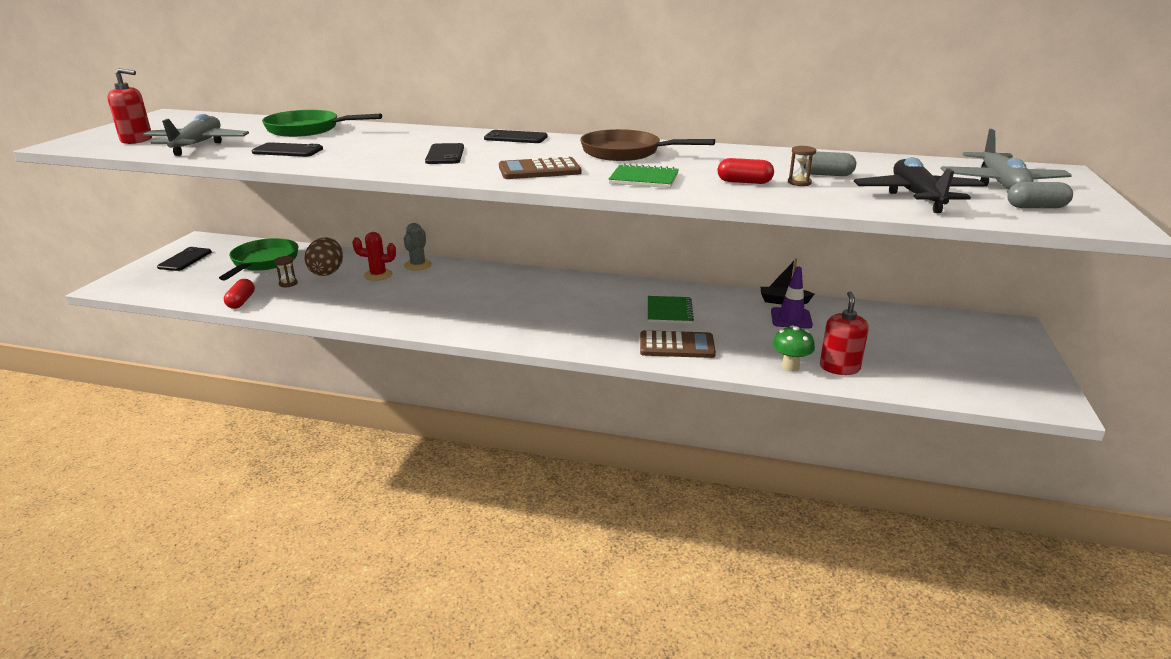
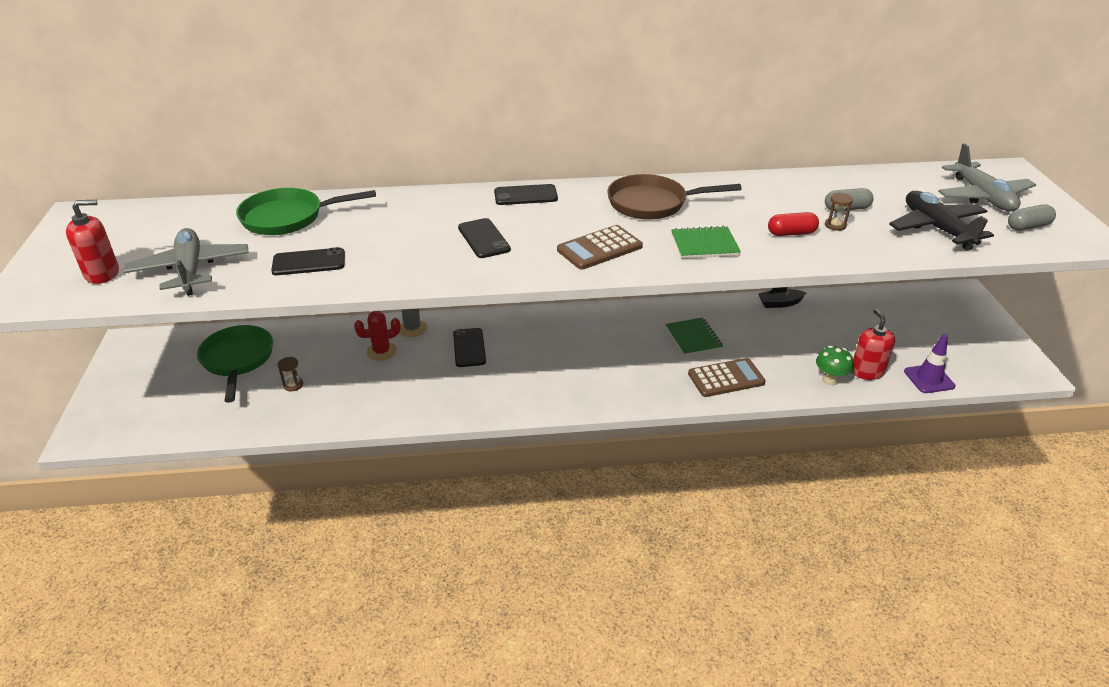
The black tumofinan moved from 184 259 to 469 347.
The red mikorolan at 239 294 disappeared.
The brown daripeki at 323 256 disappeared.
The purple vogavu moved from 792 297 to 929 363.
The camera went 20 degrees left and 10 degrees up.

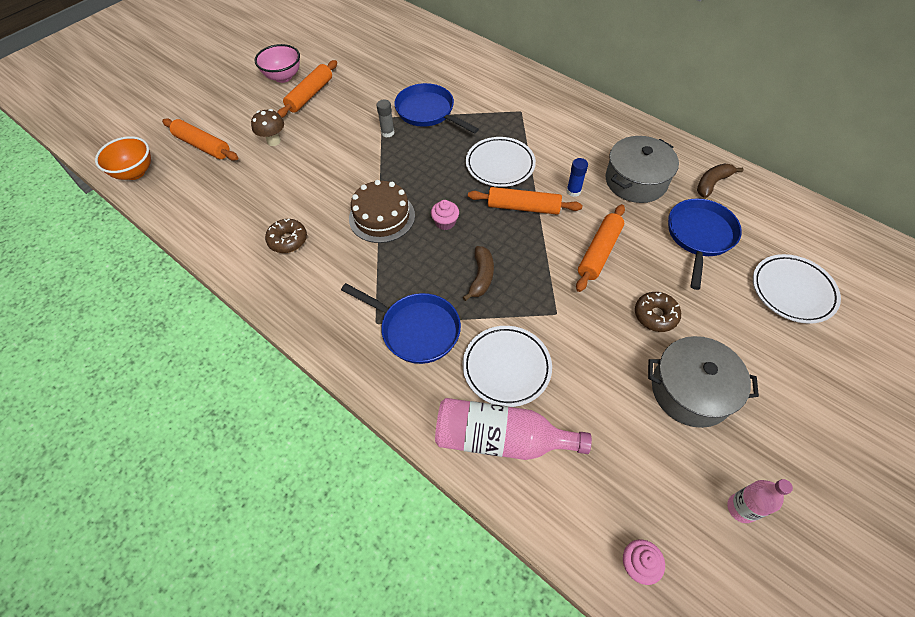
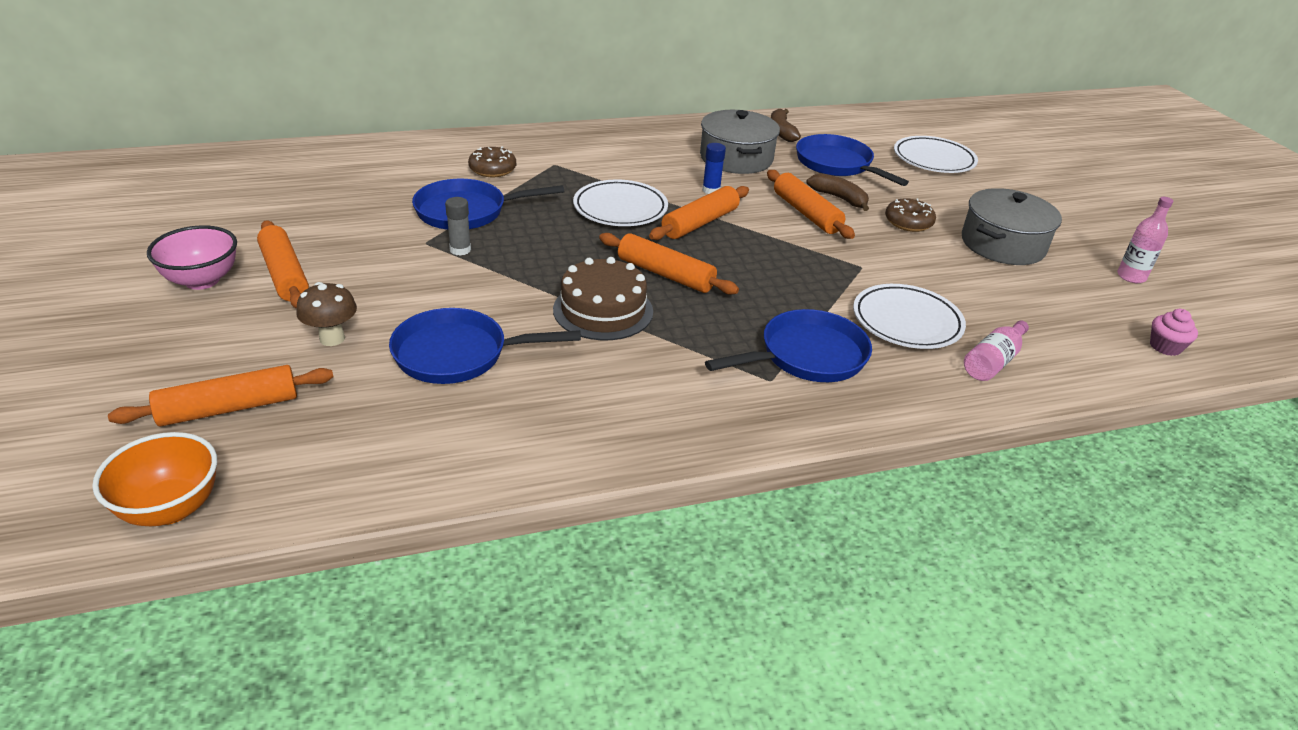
The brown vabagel moved from 286 236 to 492 161.
The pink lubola at 445 215 was replaced by the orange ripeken at 669 264.
The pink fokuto at 513 429 changed to 0.57 times the size.
The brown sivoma moved from 478 273 to 838 192.
The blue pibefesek at 485 346 appeared.
The camera went 60 degrees left and 20 degrees down.

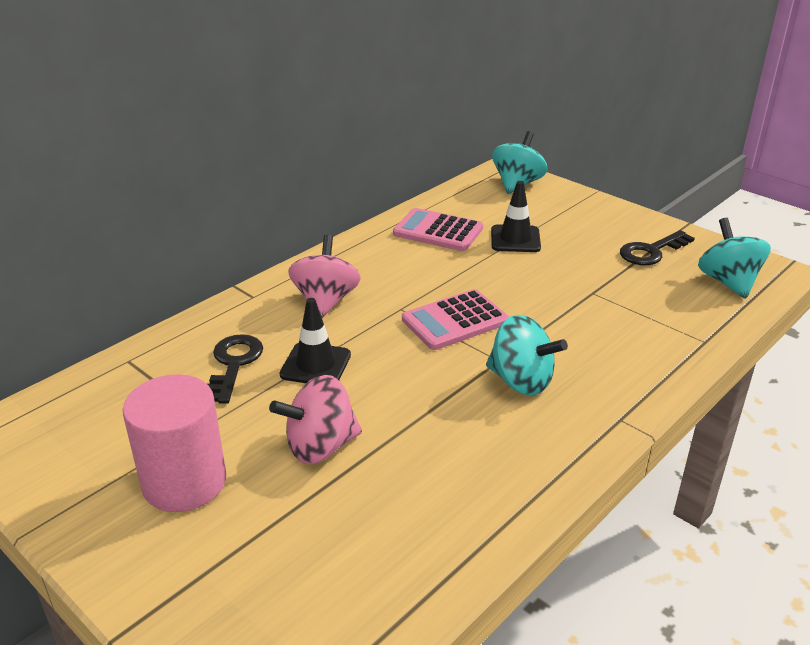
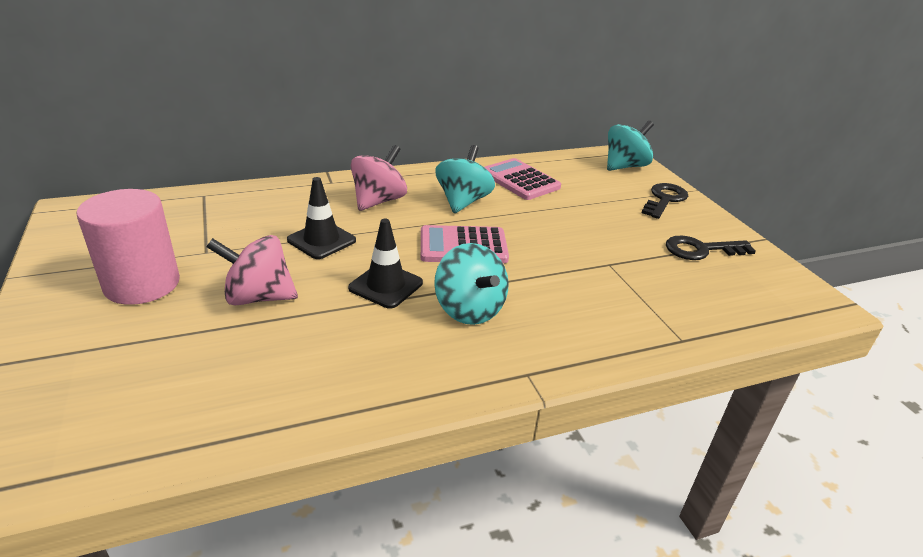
The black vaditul moved from 235 368 to 665 201.
The black vogavu moved from 516 216 to 385 264.
The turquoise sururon moved from 734 258 to 465 179.
The camera went 25 degrees right and 0 degrees up.

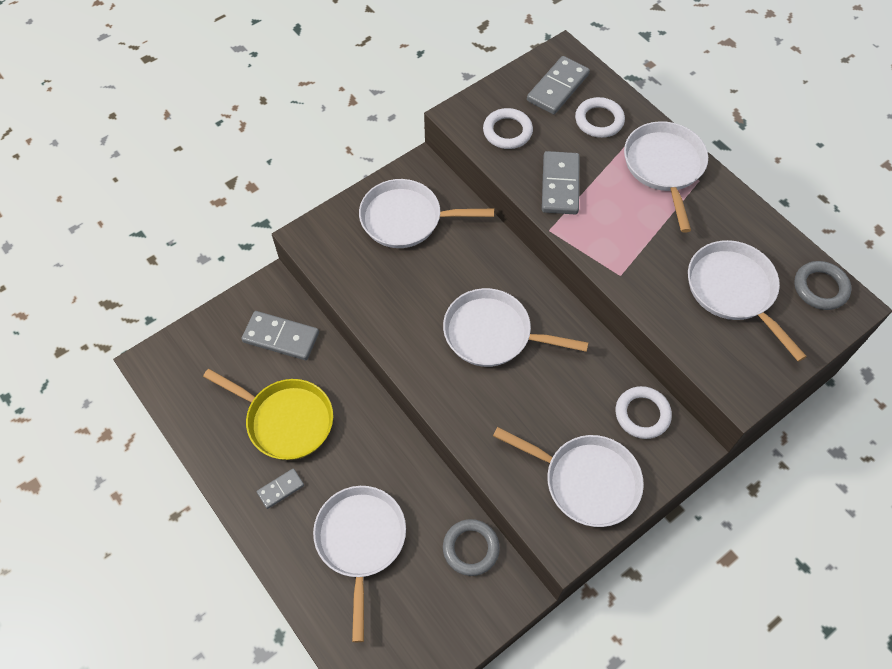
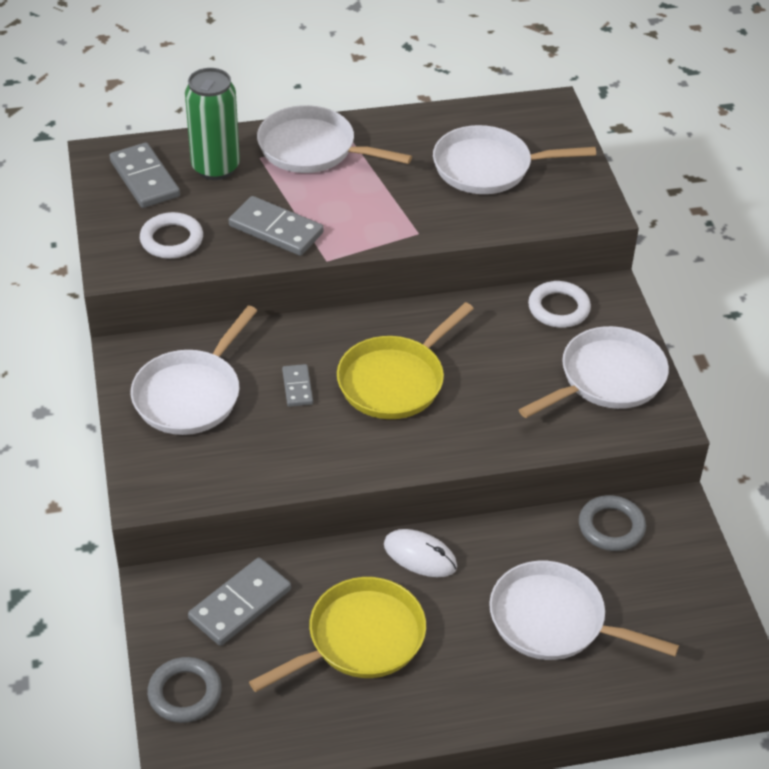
The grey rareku moved from 280 488 to 297 385.
The white pibefesek at 515 327 became the yellow pibefesek at 405 360.
The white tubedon at 600 117 was replaced by the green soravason at 212 124.
The grey tubedon moved from 822 285 to 184 690.
The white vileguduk at 420 553 appeared.
The camera went 65 degrees left and 15 degrees down.

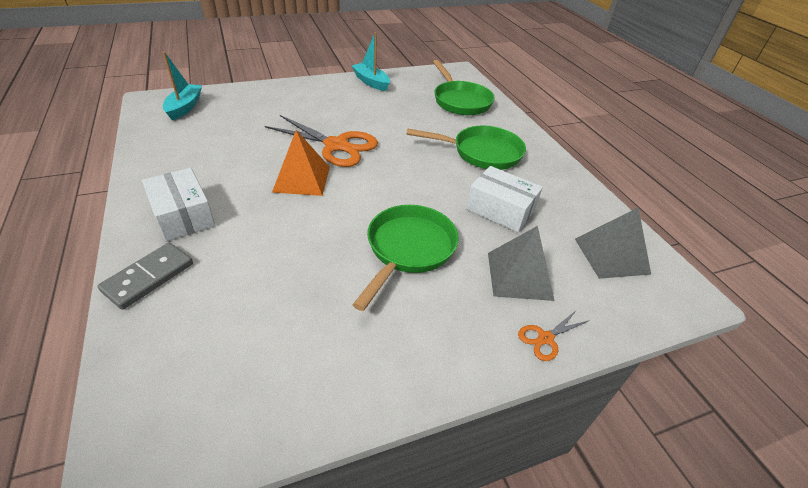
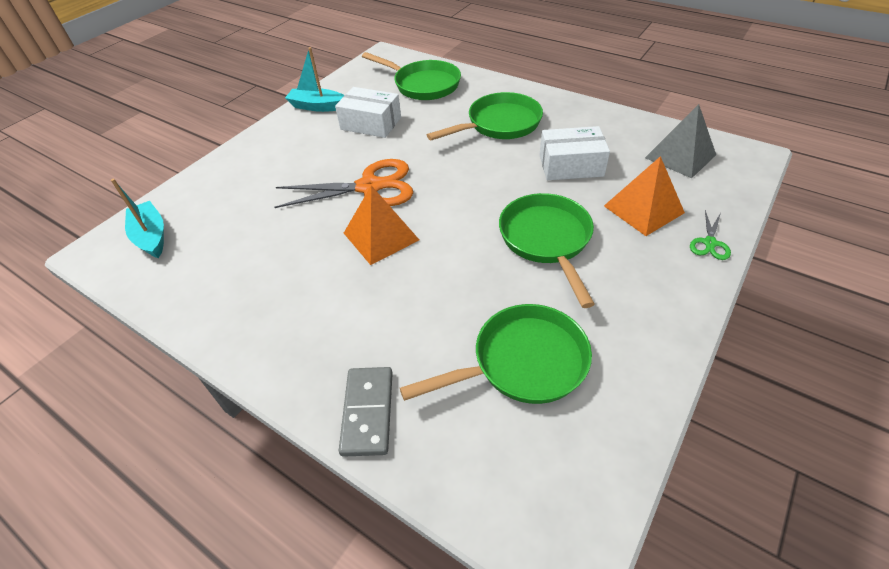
The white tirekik moved from 178 204 to 368 112.
The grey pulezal at 521 263 became the orange pulezal at 644 196.
The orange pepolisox at 554 336 became the green pepolisox at 710 235.
The green pibefesek at 496 354 appeared.
The camera went 30 degrees left and 5 degrees up.

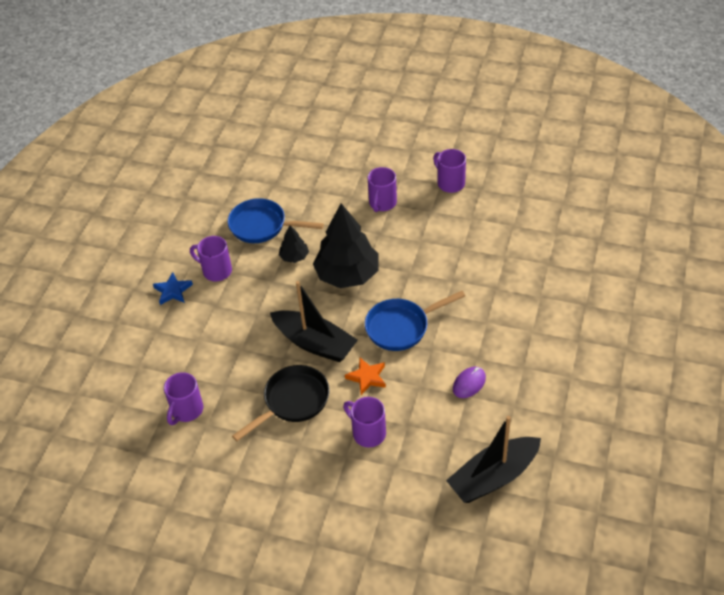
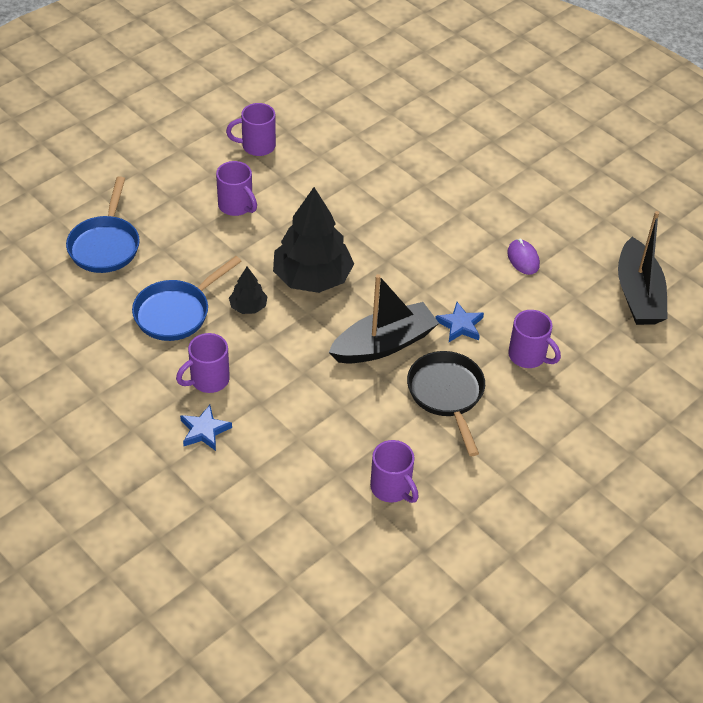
The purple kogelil at 364 422 turned 120 degrees counterclockwise.
The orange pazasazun at 365 376 became the blue pazasazun at 459 322.
The blue pibefesek moved from 415 321 to 103 224.
The camera went 65 degrees left and 0 degrees up.

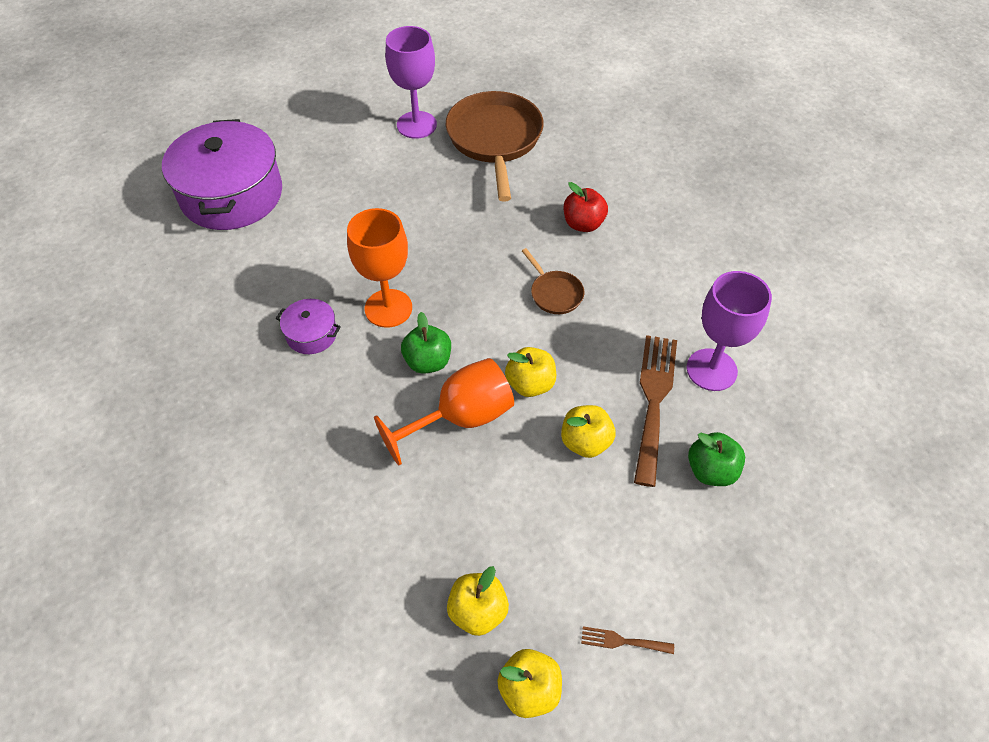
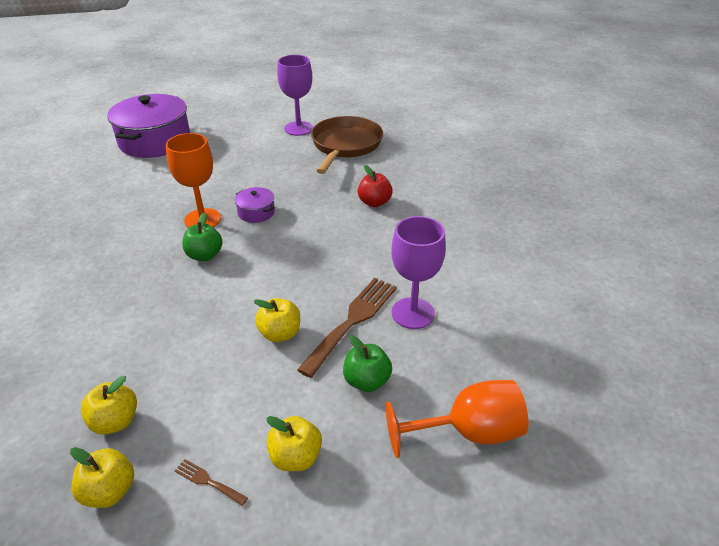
The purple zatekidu moved from 308 326 to 255 205.
The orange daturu moved from 444 411 to 457 419.
The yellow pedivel moved from 530 372 to 294 443.
The brown pibefesek at 553 281 disappeared.
The camera went 20 degrees right and 15 degrees down.

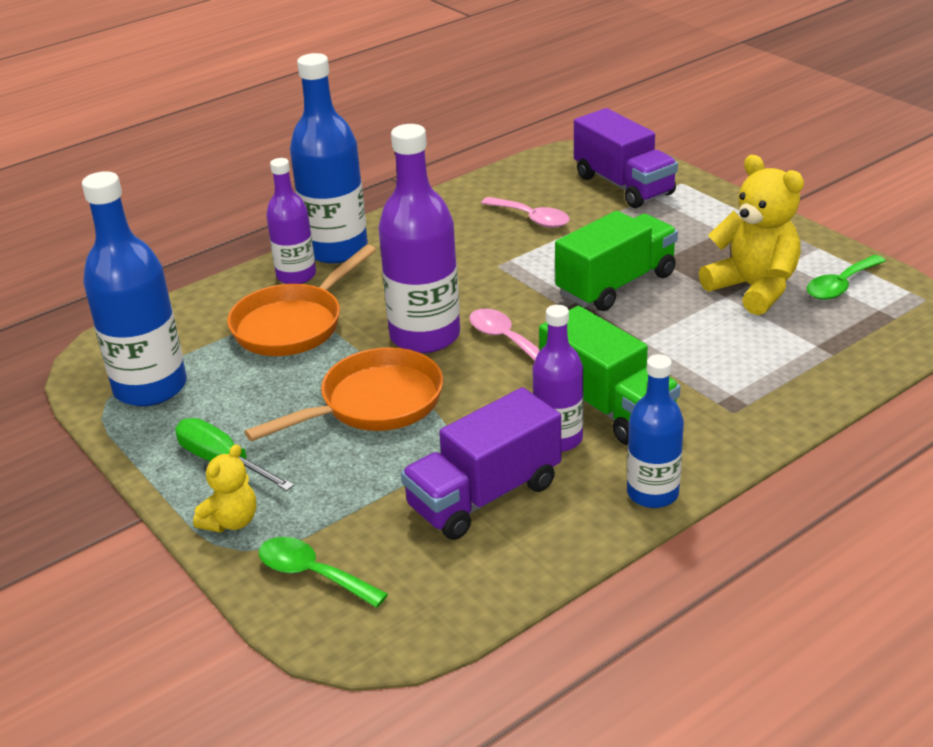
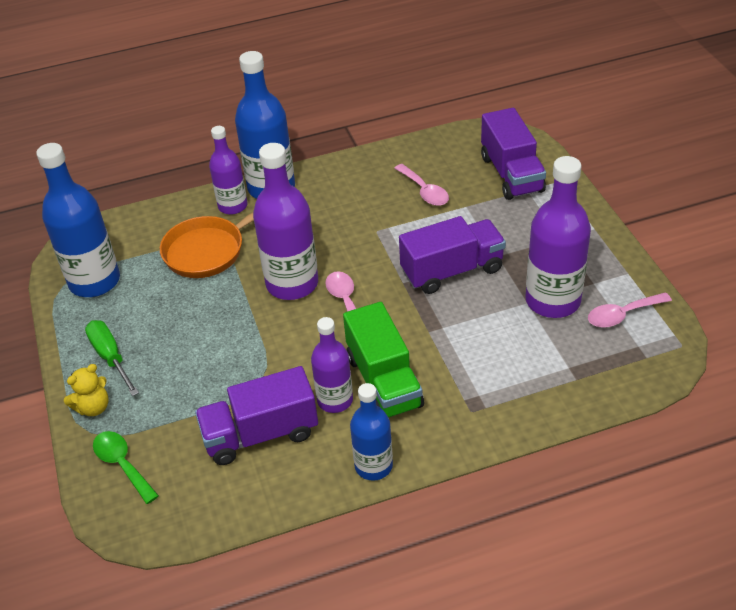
The orange pibefesek at 343 394 disappeared.
The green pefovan at 616 261 became the purple pefovan at 452 255.
The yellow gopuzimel at 751 235 was replaced by the purple fokuto at 558 237.
The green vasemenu at 846 277 became the pink vasemenu at 630 310.
The camera went 20 degrees right and 10 degrees up.

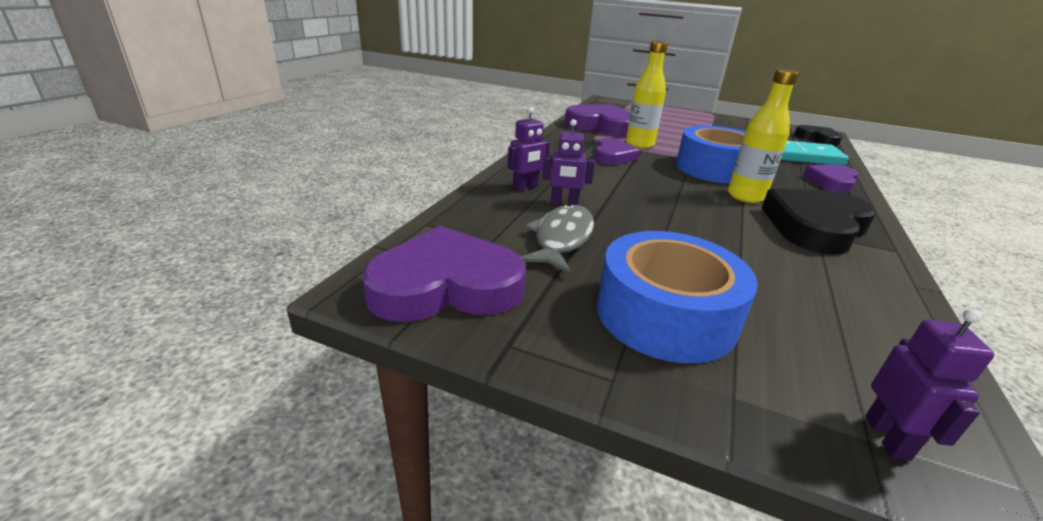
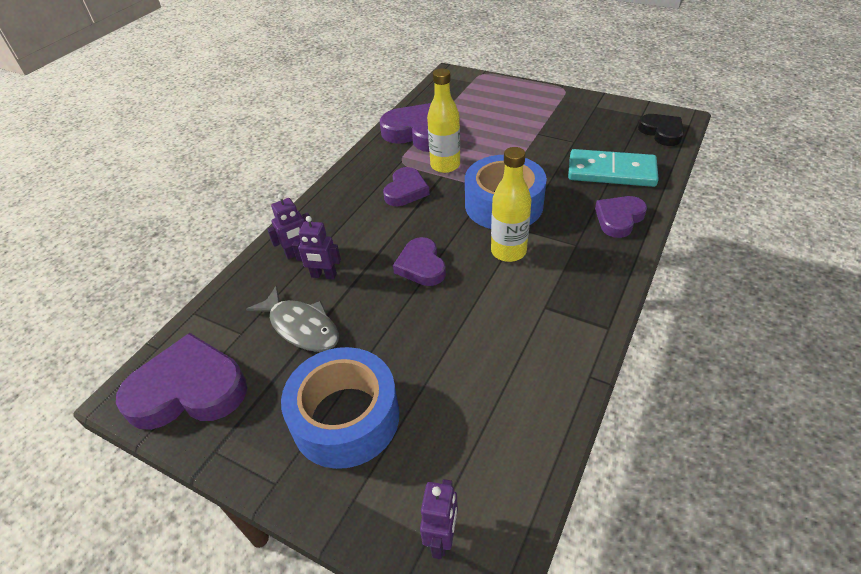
The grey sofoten at 557 238 turned 105 degrees clockwise.
The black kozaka at 818 221 disappeared.
The purple kozaka at 419 261 appeared.
The camera went 10 degrees right and 15 degrees up.

